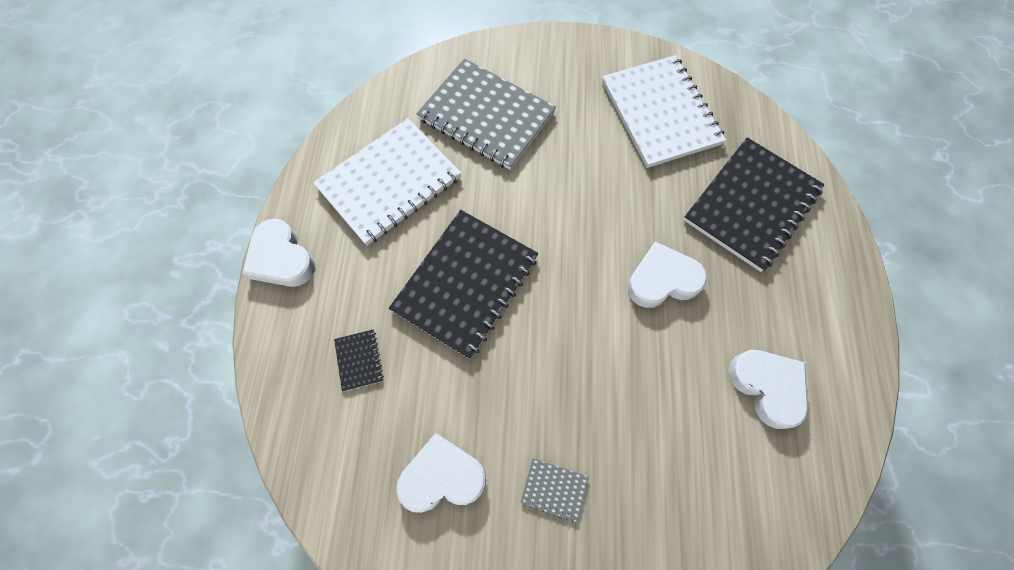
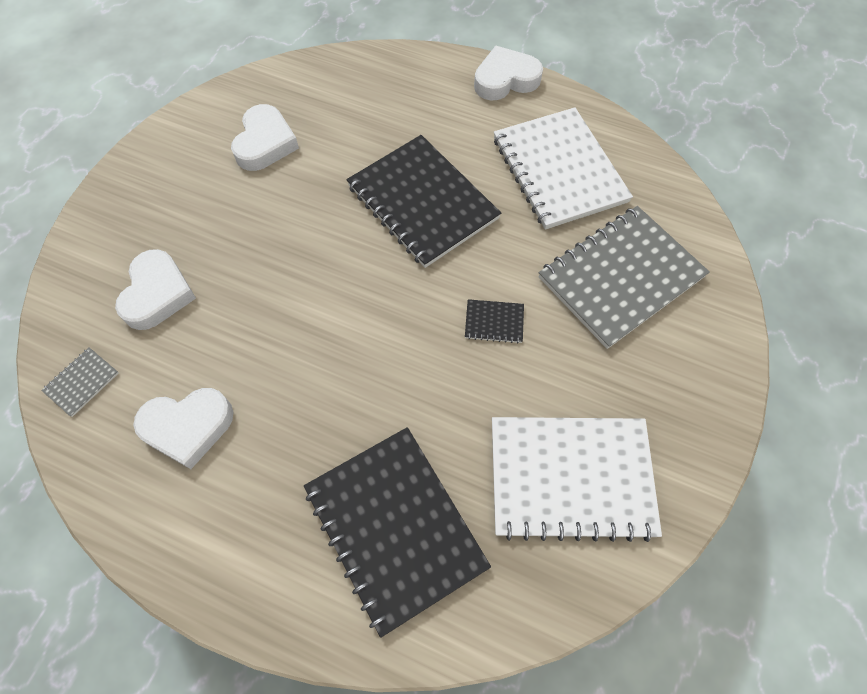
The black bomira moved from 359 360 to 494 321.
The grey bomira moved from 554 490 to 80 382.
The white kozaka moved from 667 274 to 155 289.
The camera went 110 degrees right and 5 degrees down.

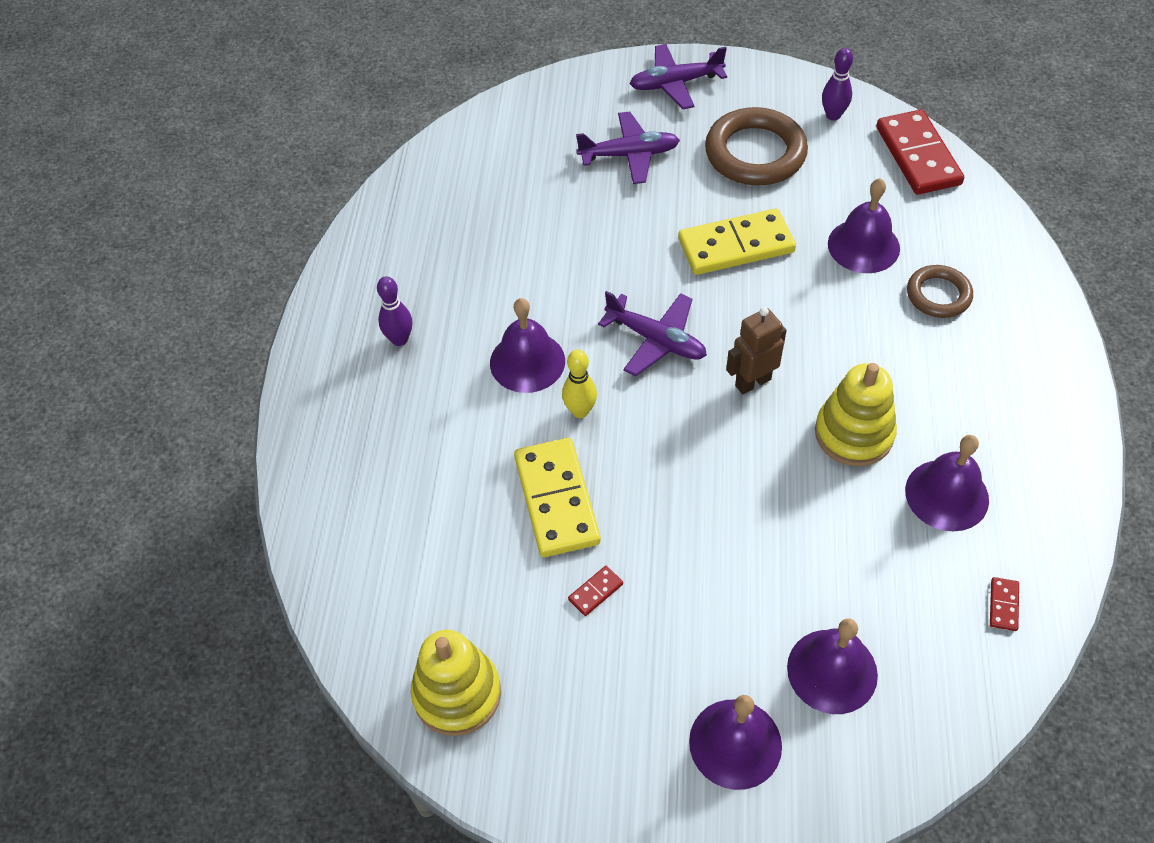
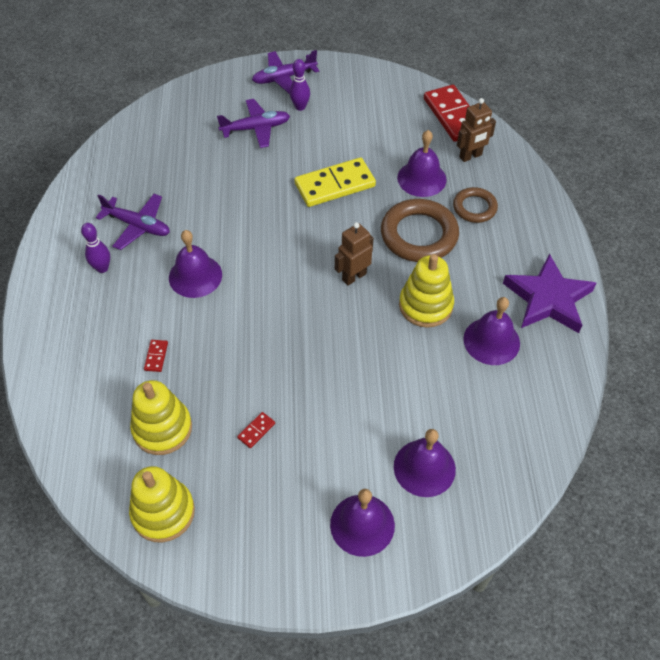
The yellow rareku at 557 497 disappeared.
The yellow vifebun at 579 383 disappeared.
The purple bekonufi moved from 652 333 to 133 222.
The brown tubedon moved from 756 146 to 420 230.
The purple vifebun moved from 837 84 to 300 85.
The red rareku moved from 1004 604 to 156 356.
The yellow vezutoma at 161 417 appeared.
The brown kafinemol at 476 130 appeared.
The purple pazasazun at 549 293 appeared.
The camera went 10 degrees left and 0 degrees up.

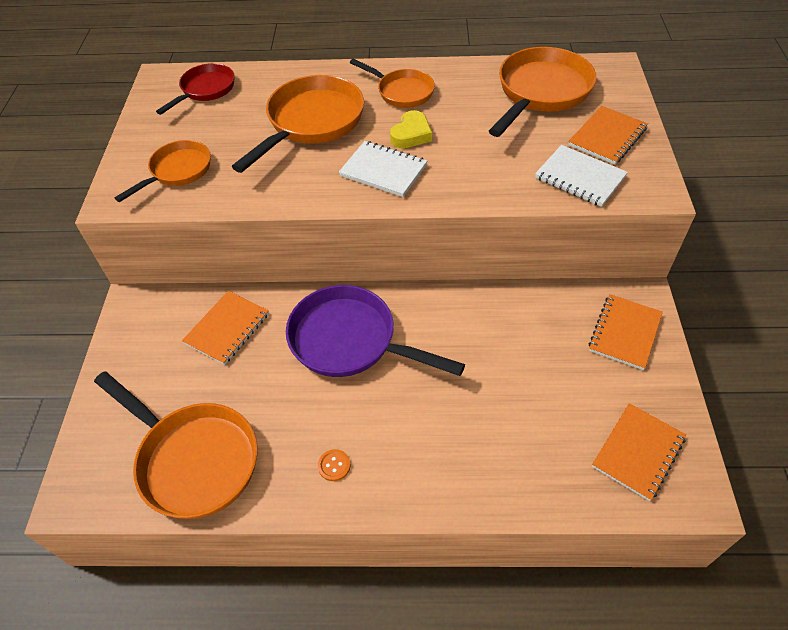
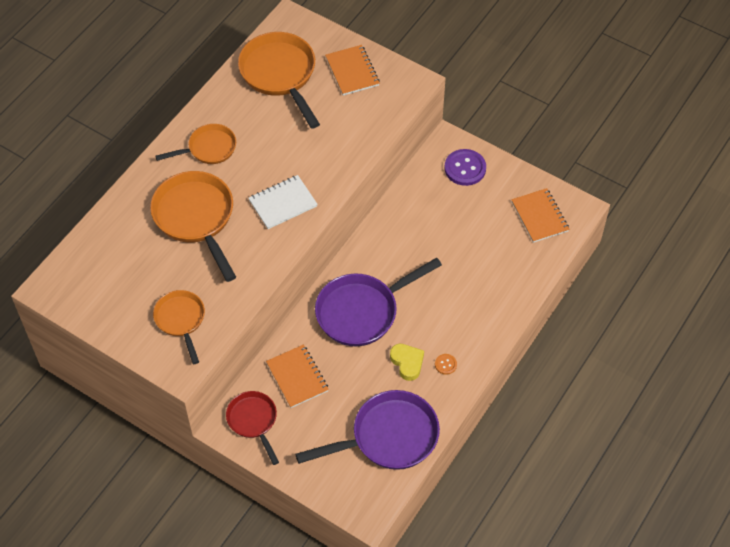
The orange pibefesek at 175 445 became the purple pibefesek at 367 430.
The red pibefesek moved from 195 89 to 252 428.
The yellow kozaka moved from 411 129 to 407 362.
The white bomira at 581 176 disappeared.
The orange bomira at 626 332 was replaced by the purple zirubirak at 465 167.
The camera went 60 degrees left and 5 degrees up.

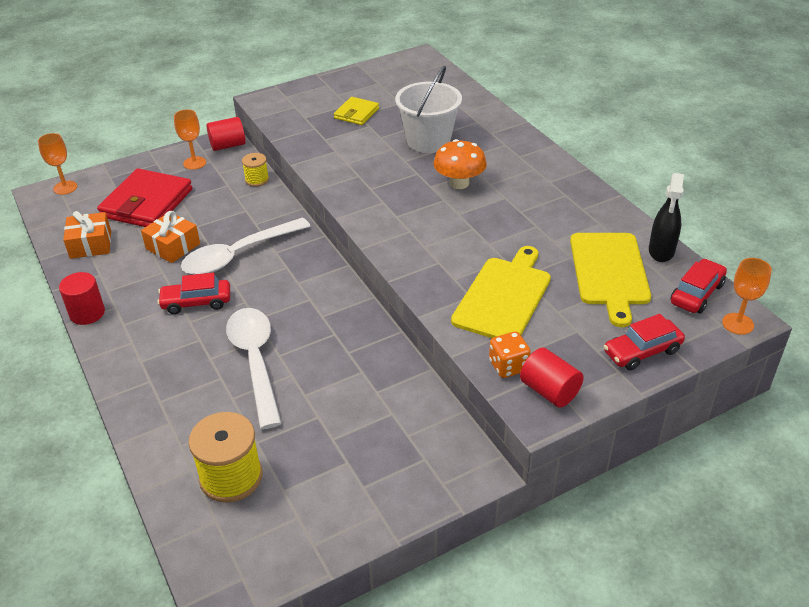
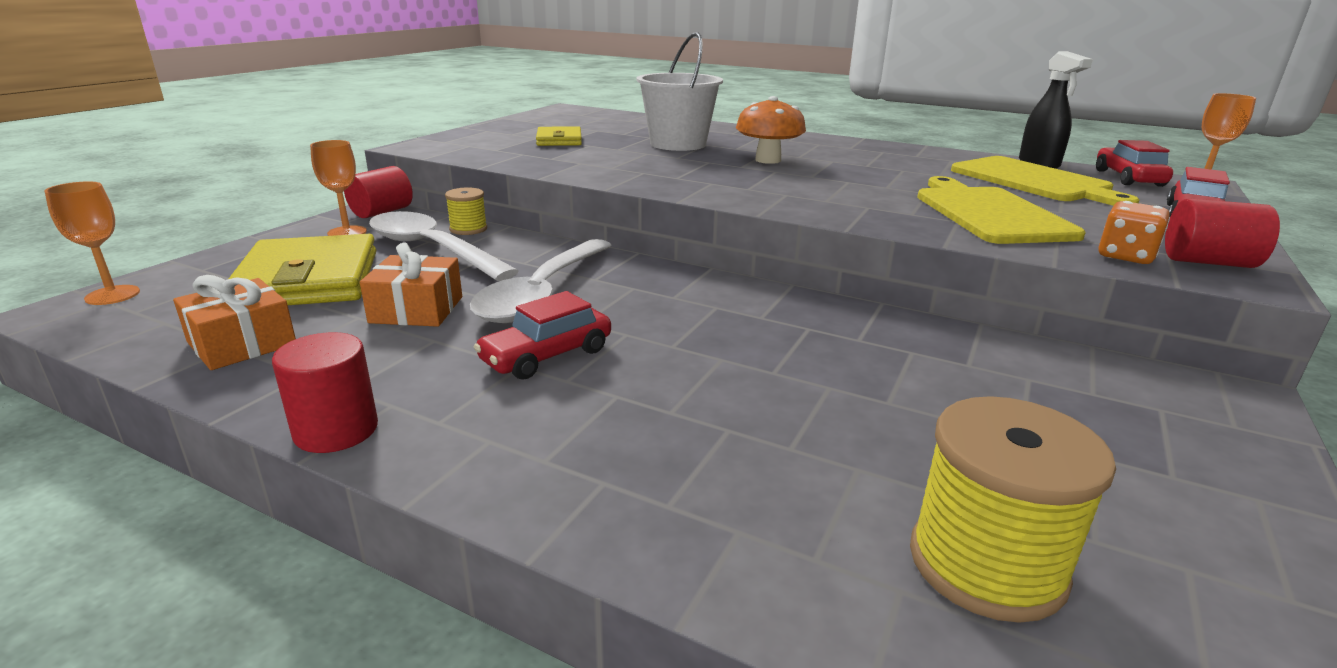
The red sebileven at 145 197 became the yellow sebileven at 302 269.
The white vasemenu moved from 254 368 to 444 246.
The camera went 35 degrees left and 15 degrees down.

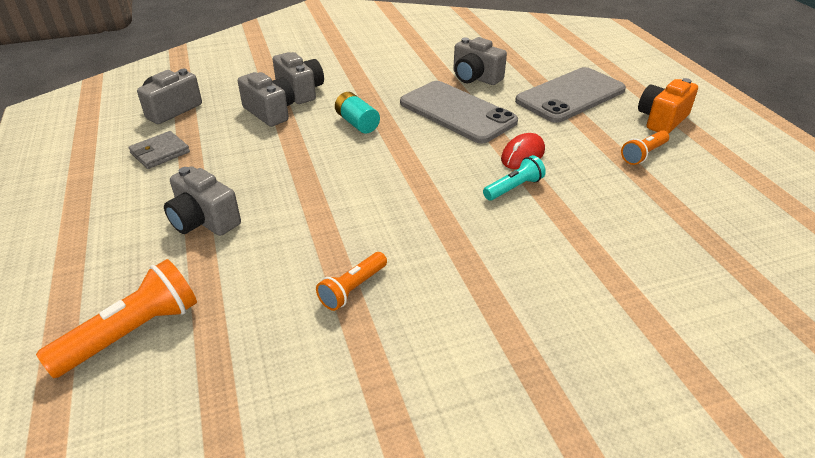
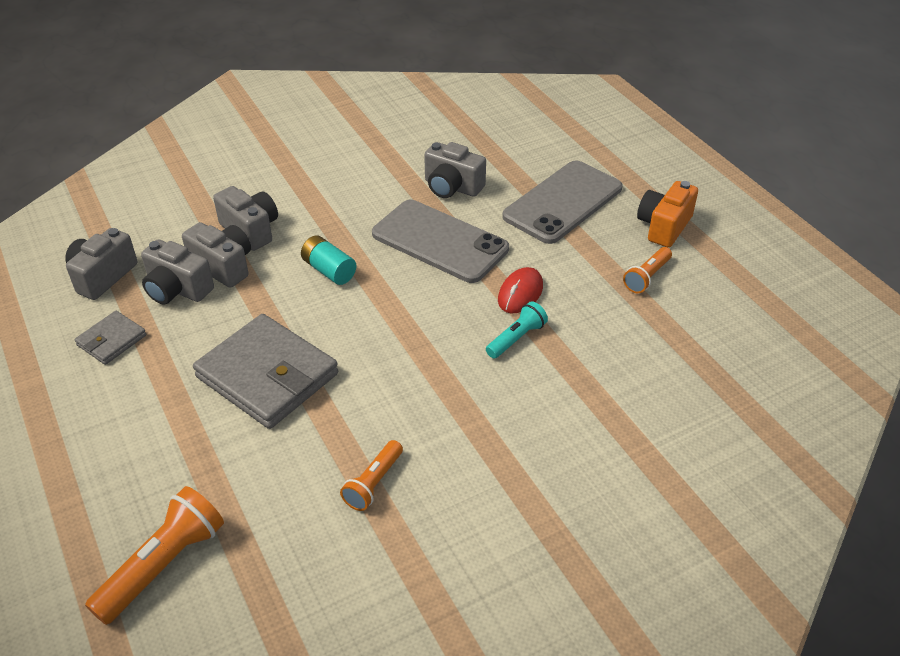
The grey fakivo moved from 202 201 to 177 271.
The grey sebileven at 265 371 appeared.
The camera went 10 degrees left and 5 degrees up.

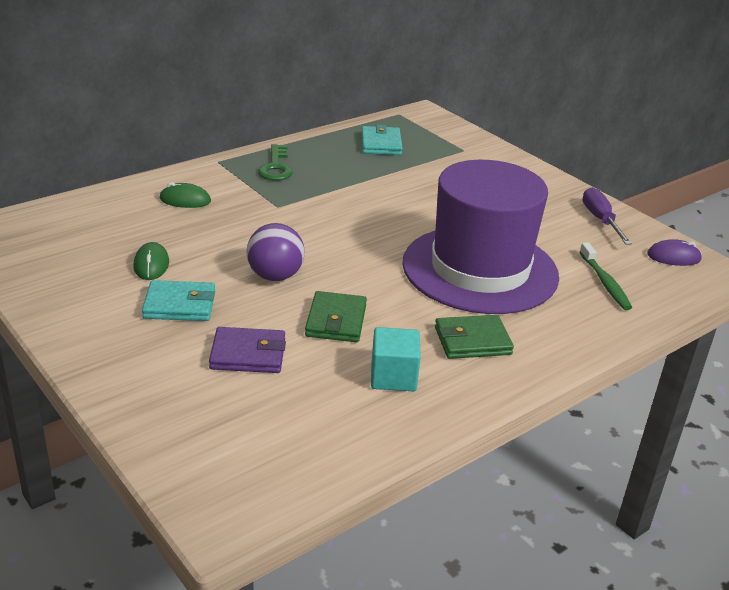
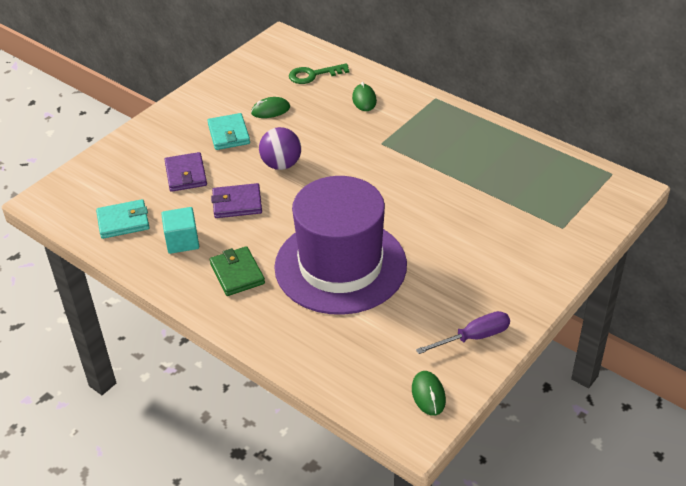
The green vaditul moved from 275 162 to 319 73.
The green sebileven at 336 316 became the purple sebileven at 236 200.
The turquoise sebileven moved from 382 139 to 123 219.
The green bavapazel at 606 276 disappeared.
The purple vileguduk at 674 252 became the green vileguduk at 429 393.
The camera went 80 degrees right and 10 degrees up.

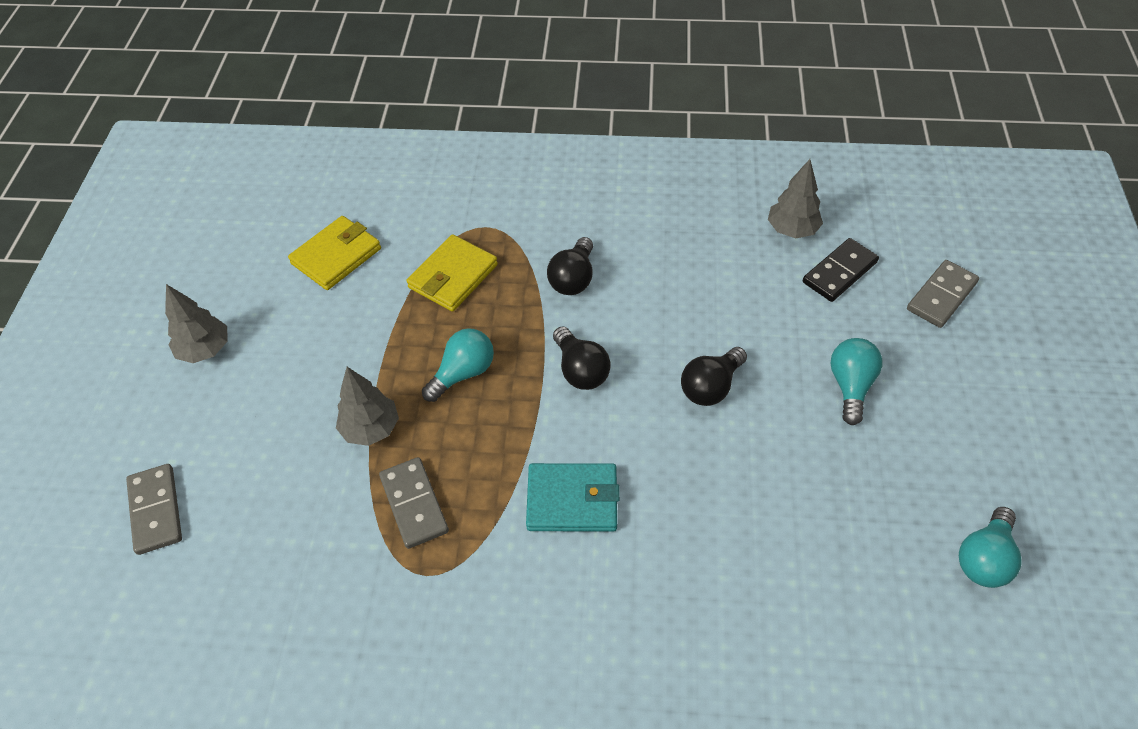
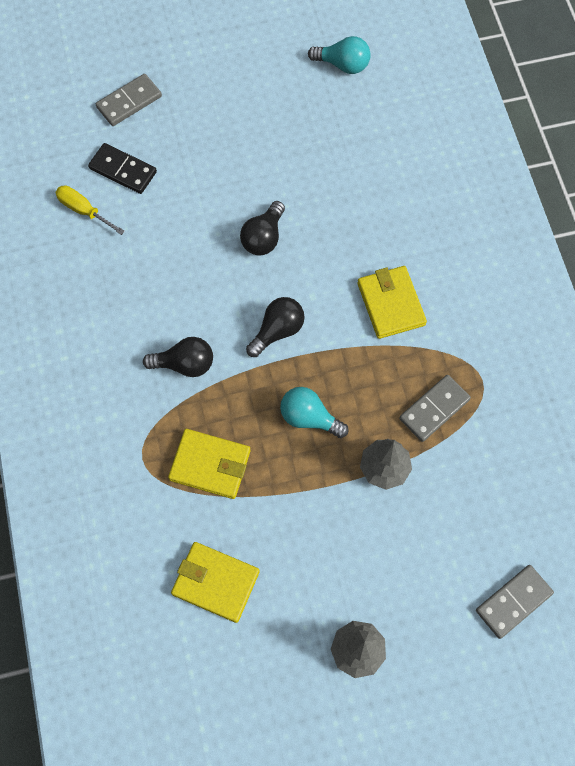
The turquoise sebileven at 573 497 became the yellow sebileven at 392 302.
The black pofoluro at 714 376 turned 90 degrees clockwise.
The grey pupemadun at 795 198 was replaced by the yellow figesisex at 90 210.
The turquoise pofoluro at 856 381 disappeared.
The grey rareku at 943 294 turned 60 degrees counterclockwise.
The camera went 110 degrees left and 15 degrees up.

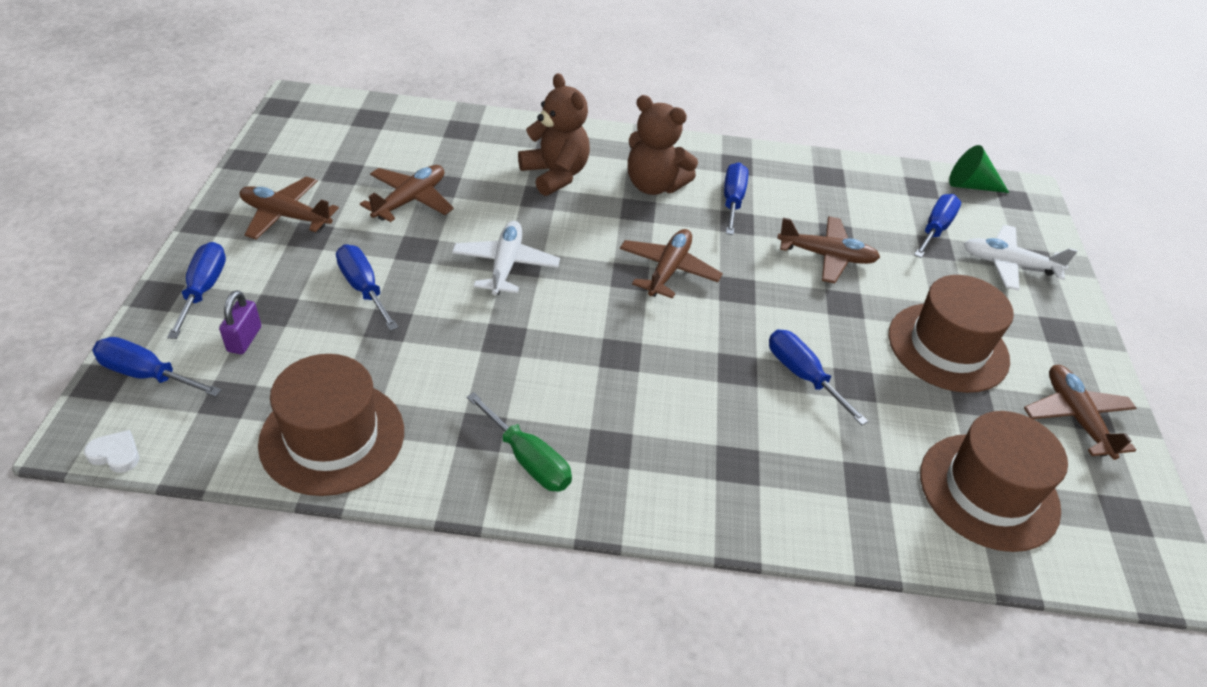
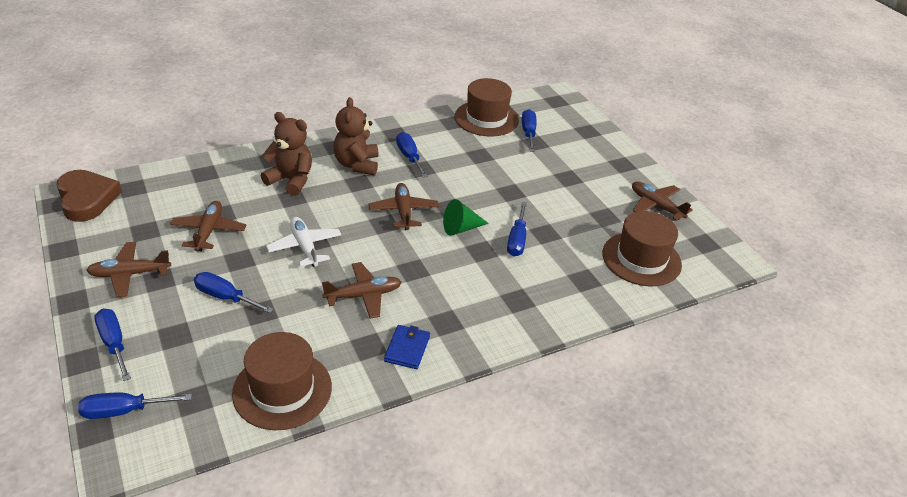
The white kozaka at 111 451 disappeared.
The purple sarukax at 240 322 disappeared.
The green figesisex at 519 442 was replaced by the blue sebileven at 407 347.
The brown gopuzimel at 663 145 turned 90 degrees clockwise.
The blue figesisex at 818 377 turned 105 degrees counterclockwise.
The brown bekonufi moved from 828 249 to 361 290.
The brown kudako moved from 951 334 to 487 107.
The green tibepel moved from 979 169 to 466 217.
The white bekonufi at 1021 258 disappeared.
The brown kozaka at 89 196 appeared.
The camera went 30 degrees left and 5 degrees down.

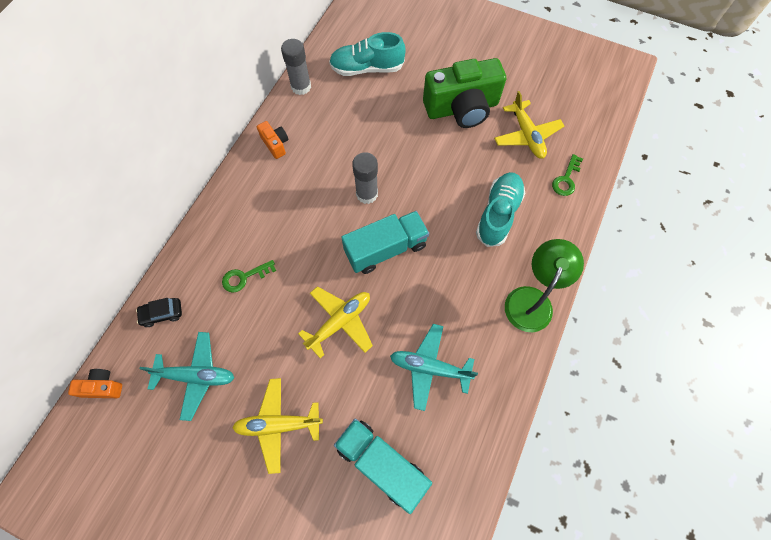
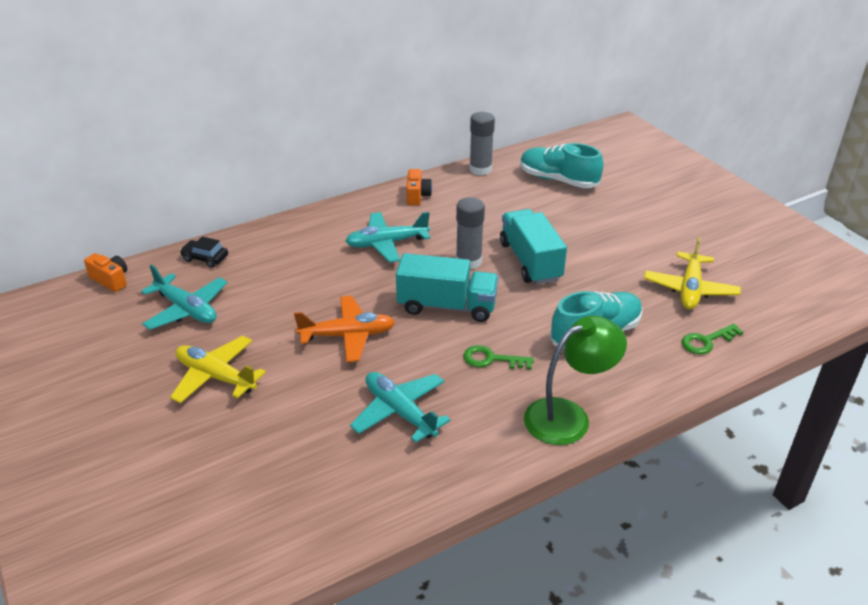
The green vaditul moved from 249 276 to 498 357.
The yellow bekonufi at 335 322 became the orange bekonufi at 344 329.
The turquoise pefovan moved from 383 466 to 533 246.
The green fakivo at 464 93 disappeared.
The turquoise bekonufi at 387 237 appeared.
The camera went 35 degrees right and 30 degrees down.

